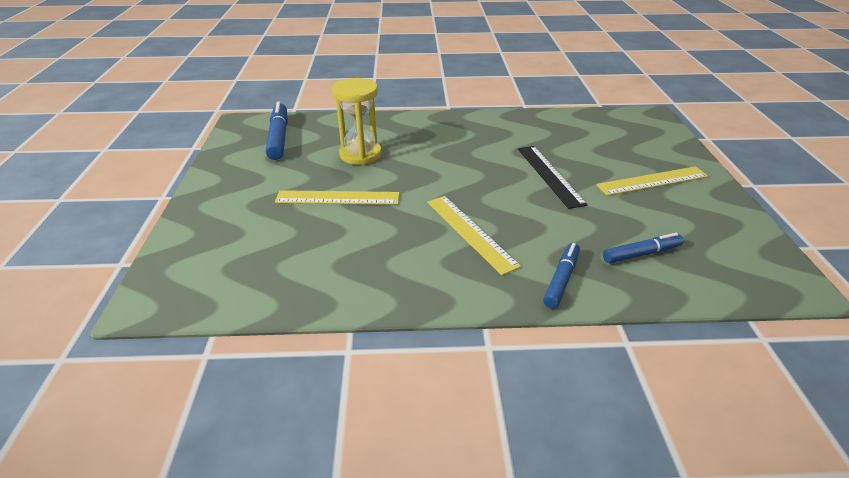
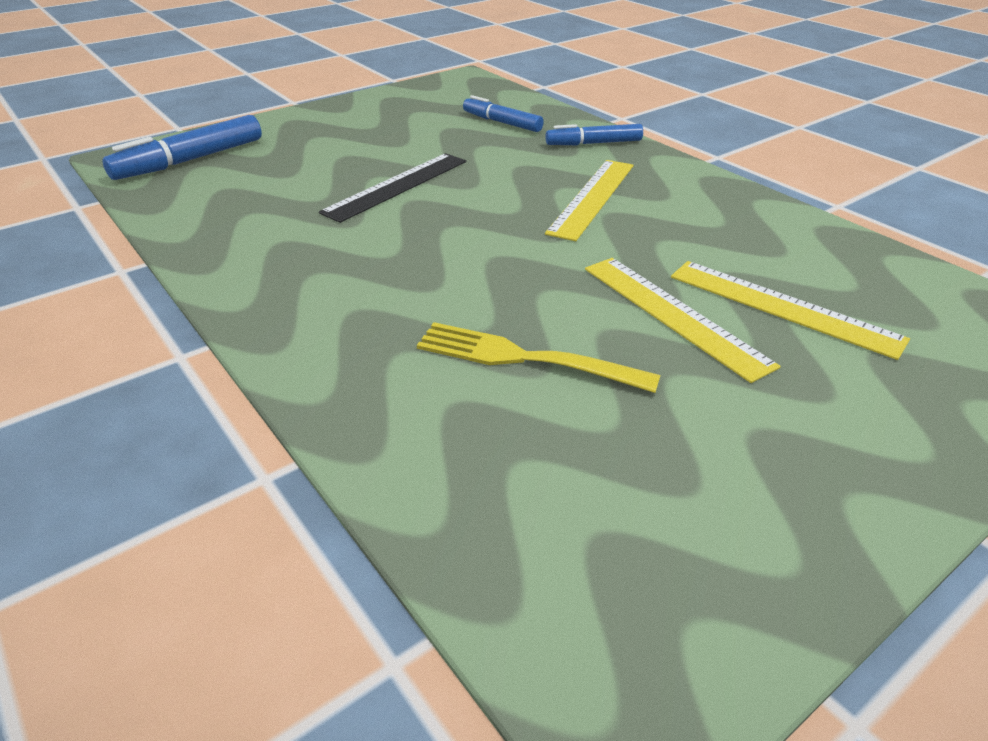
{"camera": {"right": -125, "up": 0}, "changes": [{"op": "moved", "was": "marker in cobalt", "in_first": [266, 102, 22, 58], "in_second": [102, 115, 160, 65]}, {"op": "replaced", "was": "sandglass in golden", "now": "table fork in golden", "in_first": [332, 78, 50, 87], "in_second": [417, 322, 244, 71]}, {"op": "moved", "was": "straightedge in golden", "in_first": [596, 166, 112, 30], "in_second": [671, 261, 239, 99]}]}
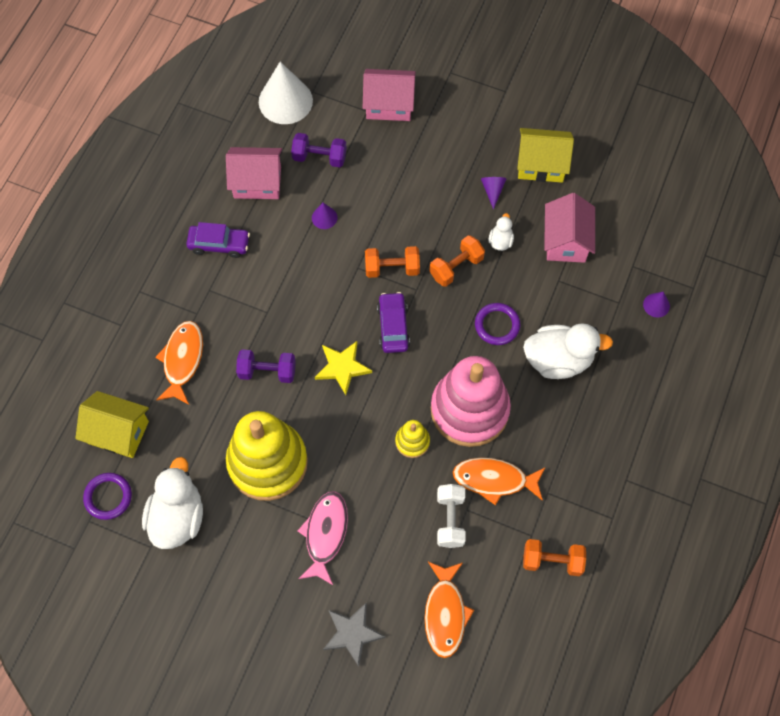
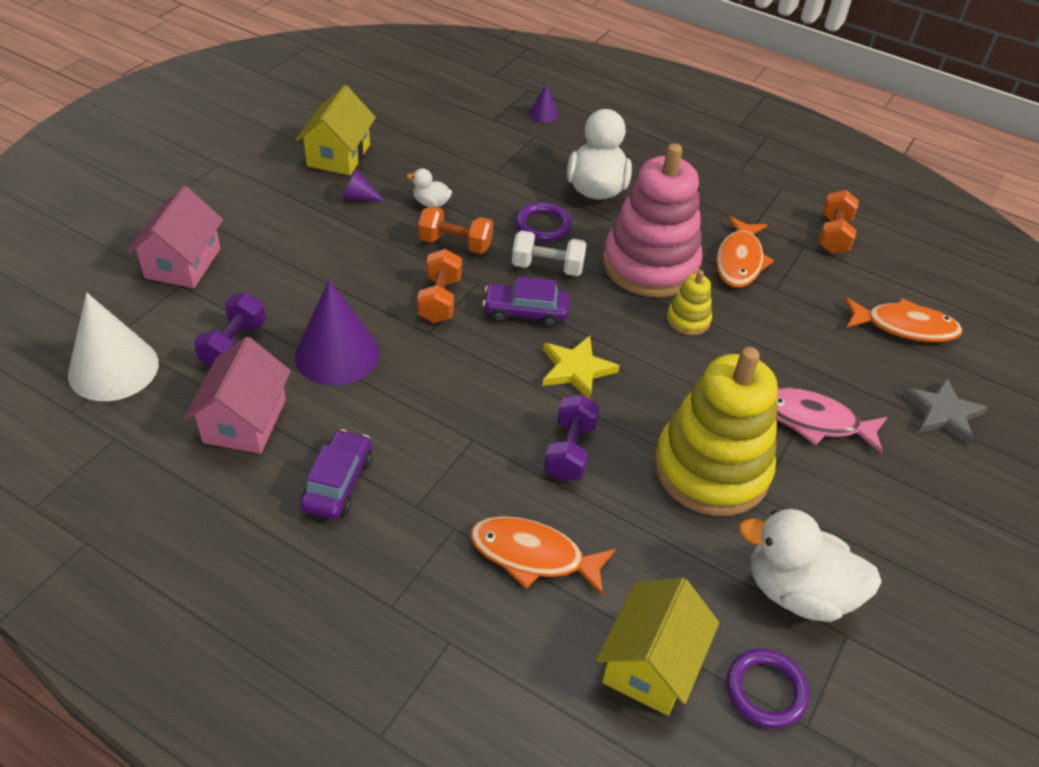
{"camera": {"right": -85, "up": -20}, "changes": [{"op": "resized", "was": "cone shape in violet", "in_first": [312, 203, 25, 26], "in_second": [295, 280, 84, 106], "ratio": 2.19}, {"op": "turned", "was": "free weight in orange-coloured", "in_first": [429, 235, 56, 52], "in_second": [418, 206, 75, 48], "clockwise": -45}, {"op": "moved", "was": "free weight in pure white", "in_first": [437, 484, 29, 64], "in_second": [512, 230, 75, 46]}, {"op": "removed", "was": "cottage in pink", "in_first": [544, 193, 51, 70]}]}
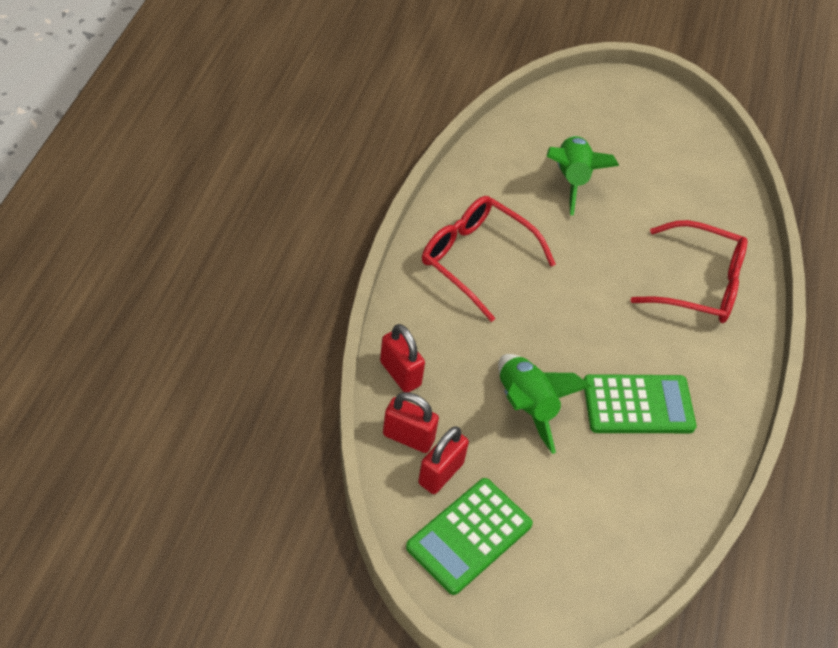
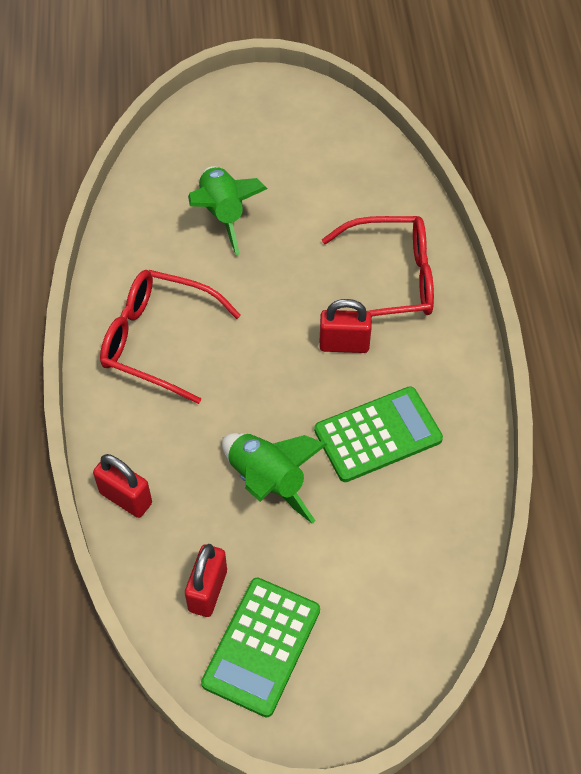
{"camera": {"right": -15, "up": 5}, "changes": [{"op": "moved", "was": "small lock in scarlet", "in_first": [383, 392, 56, 61], "in_second": [319, 299, 53, 54]}]}
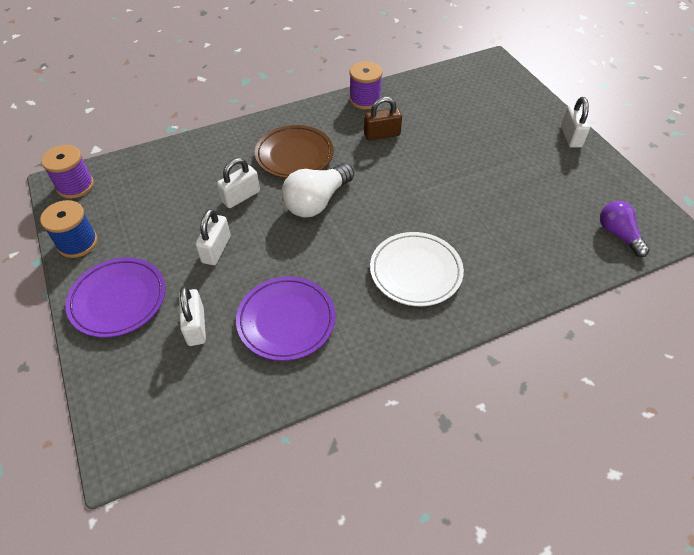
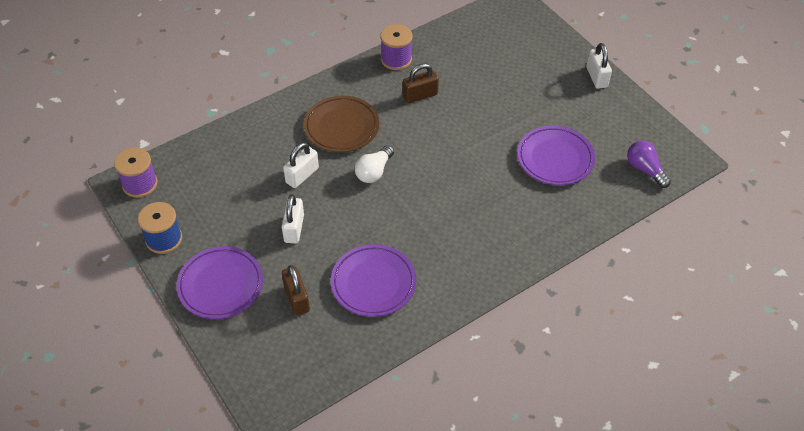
{"camera": {"right": -10, "up": 0}, "changes": [{"op": "recoloured", "was": "small lock in pure white", "now": "small lock in brown", "in_first": [179, 286, 27, 60], "in_second": [282, 265, 28, 51]}, {"op": "resized", "was": "bulb in pure white", "in_first": [282, 163, 72, 54], "in_second": [355, 145, 39, 38], "ratio": 0.67}, {"op": "added", "now": "flat dish in violet", "in_second": [517, 126, 78, 59]}, {"op": "removed", "was": "flat dish in pure white", "in_first": [370, 232, 94, 74]}]}
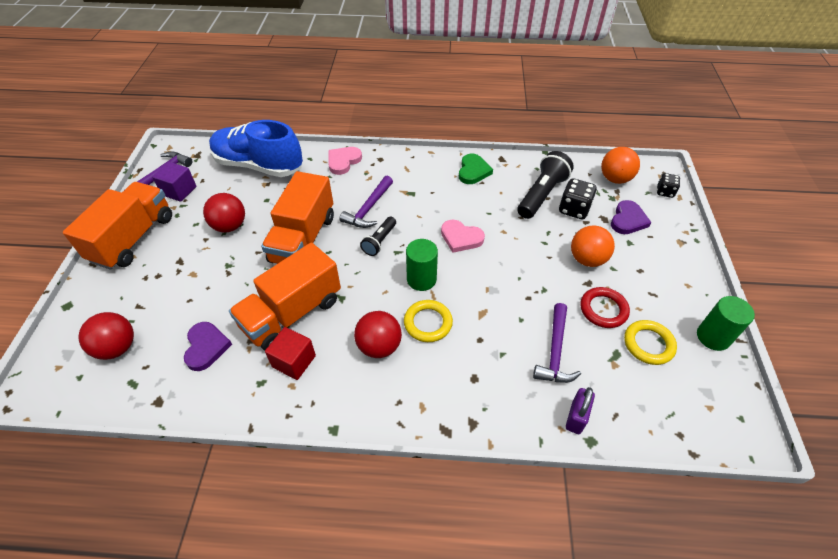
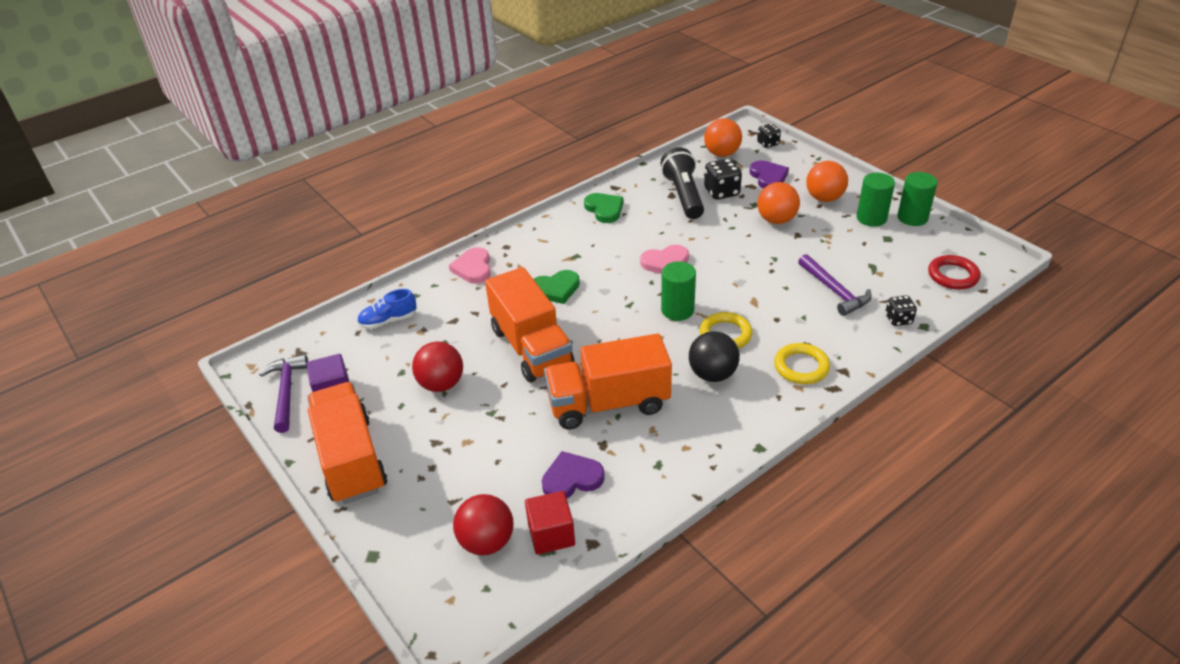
{"camera": {"right": -40, "up": -10}, "changes": [{"op": "resized", "was": "shoe in cobalt", "in_first": [209, 120, 94, 57], "in_second": [357, 289, 59, 40], "ratio": 0.45}, {"op": "moved", "was": "block in scarlet", "in_first": [265, 327, 51, 53], "in_second": [525, 491, 50, 64]}, {"op": "replaced", "was": "carpenter's hammer in violet", "now": "love heart in green", "in_first": [340, 176, 53, 52], "in_second": [534, 270, 46, 34]}, {"op": "turned", "was": "love heart in violet", "in_first": [184, 322, 48, 49], "in_second": [542, 451, 63, 47], "clockwise": -60}, {"op": "turned", "was": "lorry in orange-coloured", "in_first": [229, 242, 112, 109], "in_second": [544, 334, 128, 96], "clockwise": 75}, {"op": "recoloured", "was": "sphere in scarlet", "now": "sphere in jet-black", "in_first": [354, 311, 48, 47], "in_second": [689, 331, 51, 51]}, {"op": "moved", "was": "torus in golden", "in_first": [624, 320, 53, 45], "in_second": [774, 343, 56, 41]}, {"op": "added", "now": "sphere in orange-coloured", "in_second": [806, 161, 42, 41]}, {"op": "added", "now": "cylinder in green", "in_second": [857, 173, 38, 54]}, {"op": "replaced", "was": "small lock in violet", "now": "game die in jet-black", "in_first": [566, 387, 29, 47], "in_second": [885, 295, 32, 31]}, {"op": "moved", "was": "torus in scarlet", "in_first": [580, 287, 50, 41], "in_second": [928, 255, 53, 35]}, {"op": "removed", "was": "torch in jet-black", "in_first": [360, 217, 36, 39]}]}
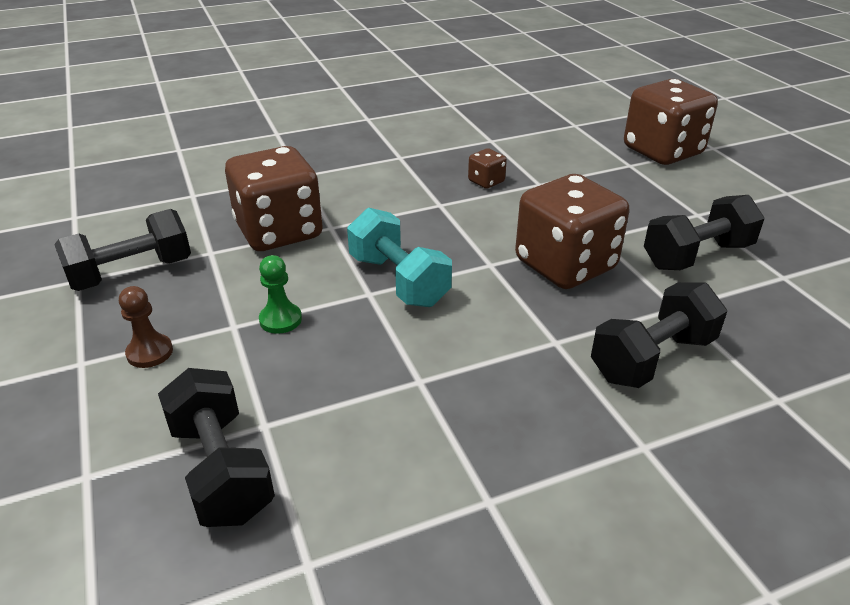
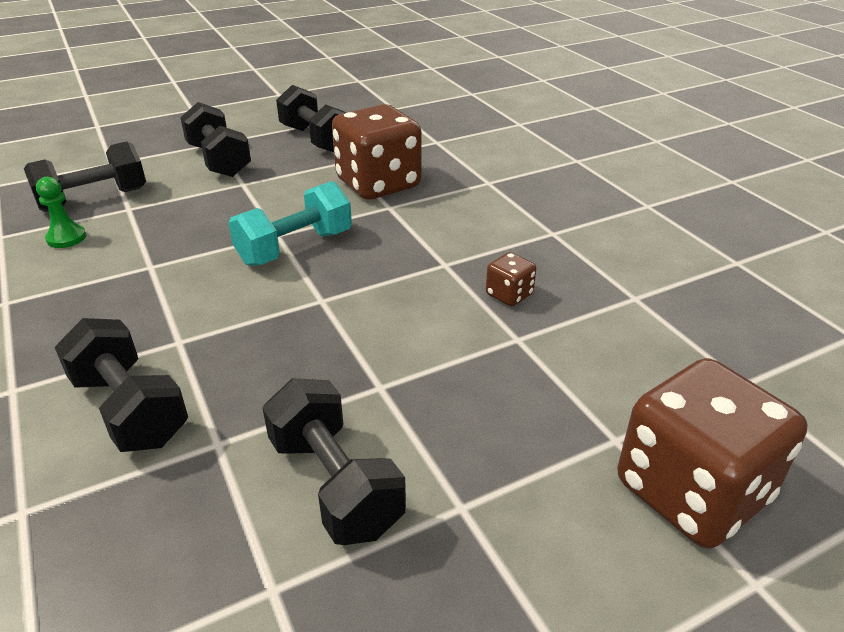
{"camera": {"right": 85, "up": 0}, "changes": [{"op": "moved", "was": "chess pawn in green", "in_first": [259, 255, 43, 79], "in_second": [36, 177, 50, 71]}, {"op": "replaced", "was": "chess pawn in brown", "now": "free weight in jet-black", "in_first": [119, 286, 54, 82], "in_second": [180, 102, 71, 75]}, {"op": "removed", "was": "game die in brown", "in_first": [515, 174, 114, 115]}]}
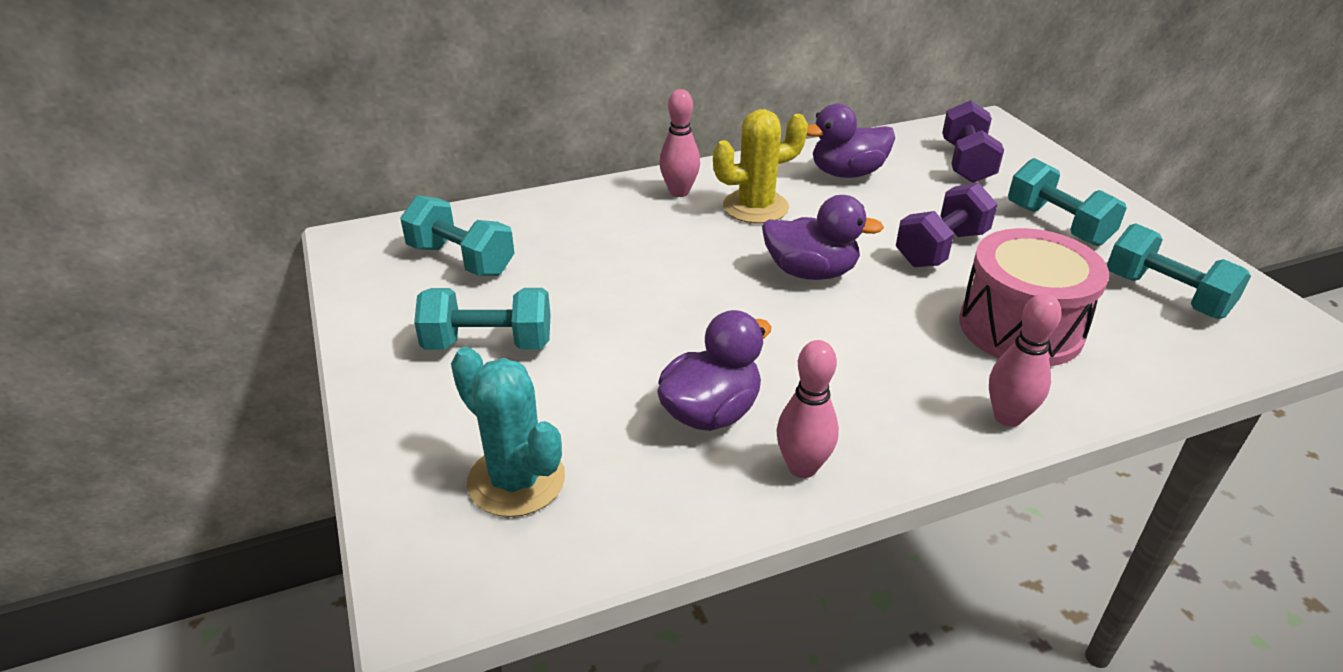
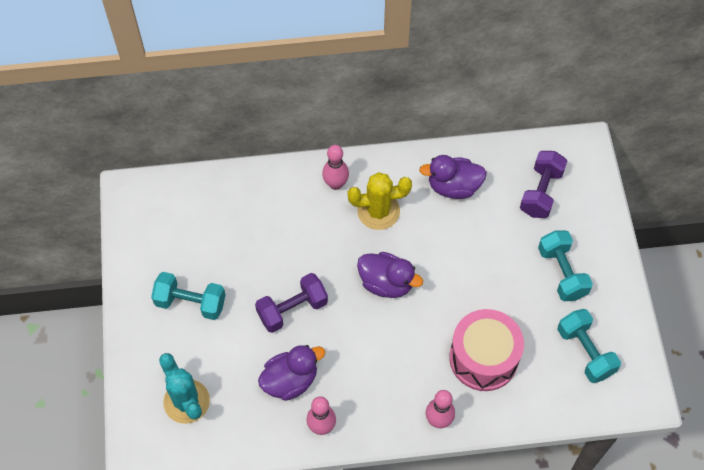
{"camera": {"right": 15, "up": 25}, "changes": [{"op": "moved", "was": "free weight in violet", "in_first": [896, 183, 102, 84], "in_second": [255, 273, 73, 60]}, {"op": "removed", "was": "free weight in teal", "in_first": [400, 196, 114, 80]}]}
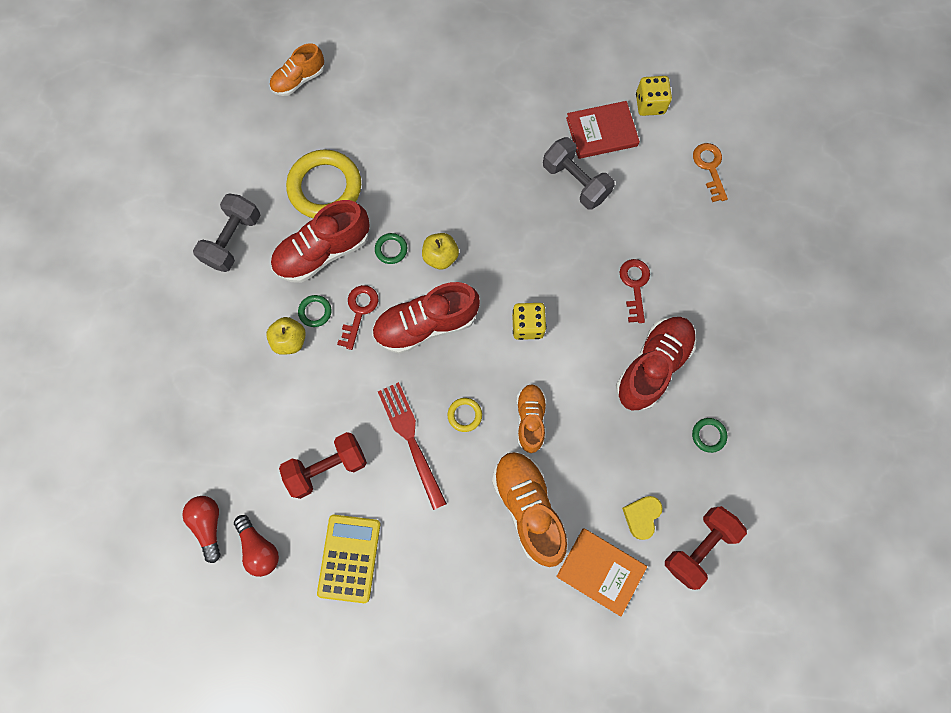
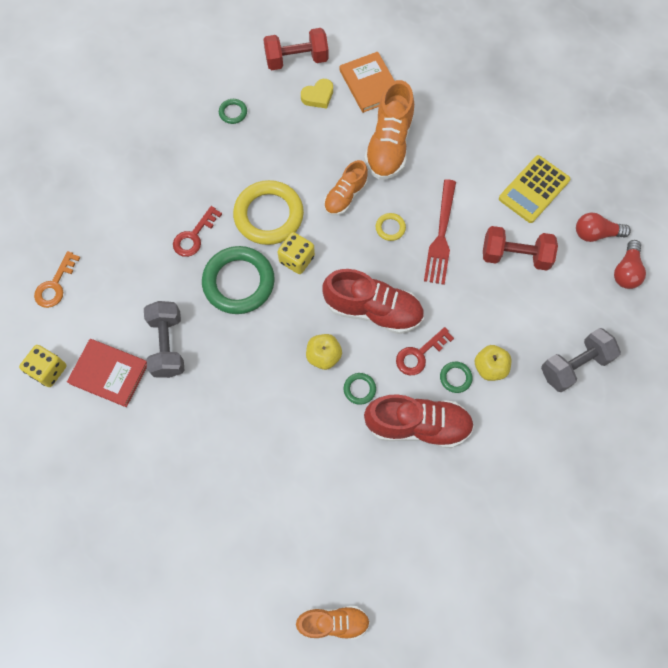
{"camera": {"right": -145, "up": -5}, "changes": [{"op": "added", "now": "torus in green", "in_second": [202, 246, 73, 68]}, {"op": "moved", "was": "torus in golden", "in_first": [286, 149, 75, 69], "in_second": [233, 180, 71, 65]}, {"op": "moved", "was": "free weight in grey", "in_first": [193, 194, 67, 78], "in_second": [541, 328, 80, 64]}, {"op": "turned", "was": "bulb in scarlet", "in_first": [234, 515, 45, 62], "in_second": [576, 213, 55, 29], "clockwise": -90}, {"op": "removed", "was": "shoe in scarlet", "in_first": [616, 317, 80, 94]}]}
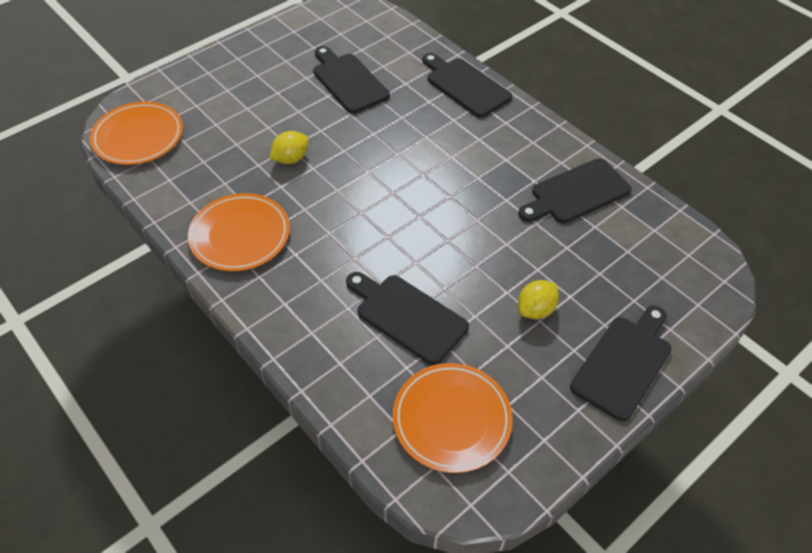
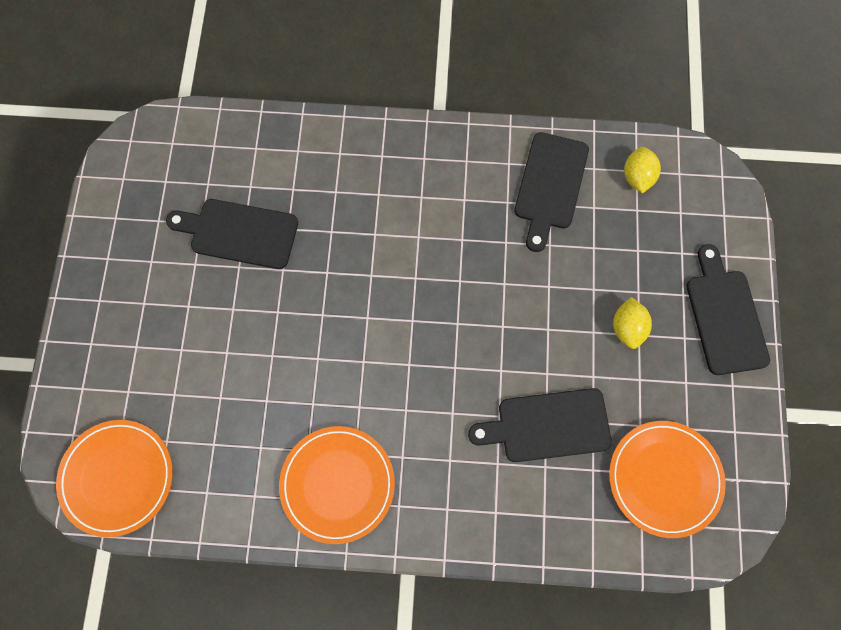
{"camera": {"right": -45, "up": 20}, "changes": [{"op": "moved", "was": "citrus fruit in golden", "in_first": [270, 131, 39, 33], "in_second": [624, 147, 37, 46]}, {"op": "removed", "was": "bread board in jet-black", "in_first": [422, 53, 90, 65]}]}
